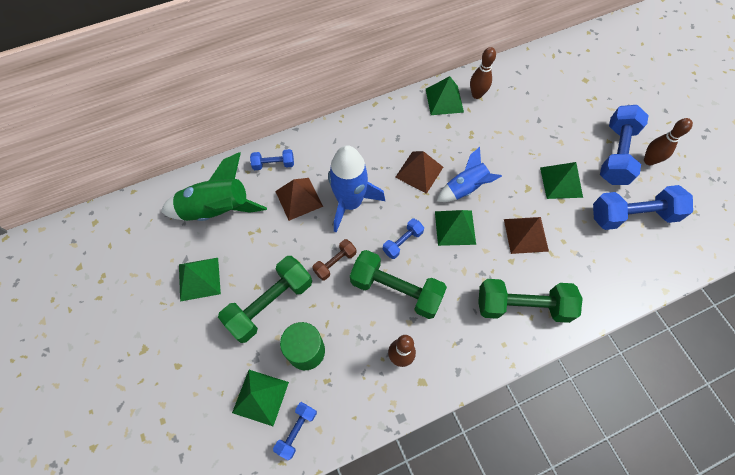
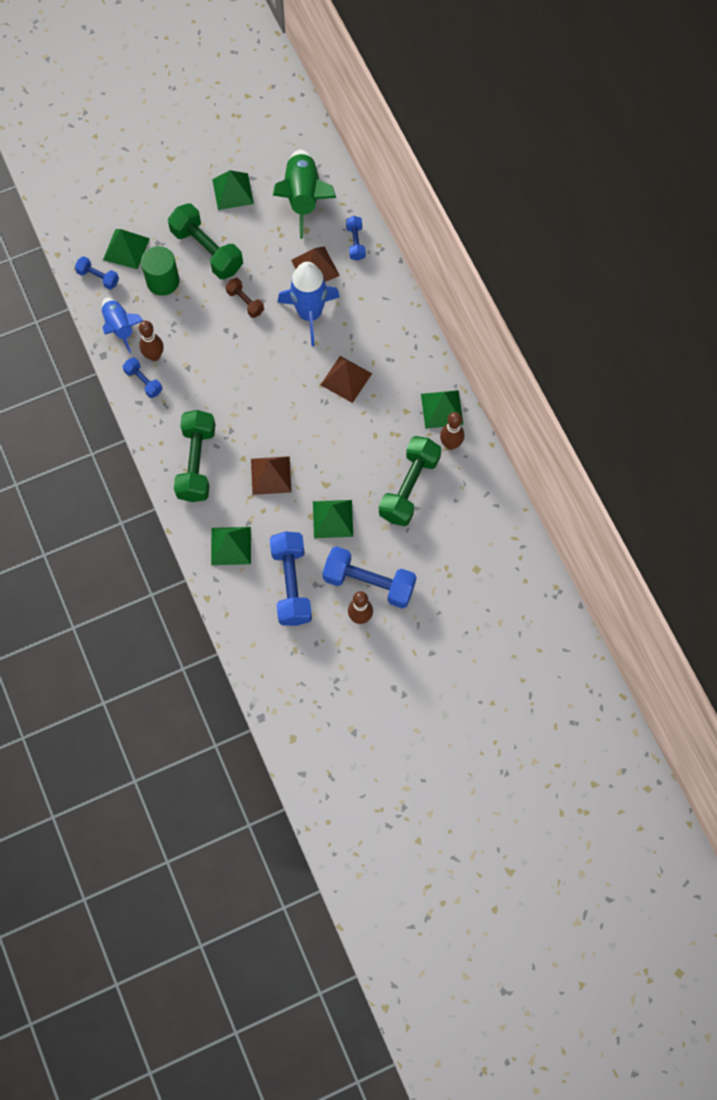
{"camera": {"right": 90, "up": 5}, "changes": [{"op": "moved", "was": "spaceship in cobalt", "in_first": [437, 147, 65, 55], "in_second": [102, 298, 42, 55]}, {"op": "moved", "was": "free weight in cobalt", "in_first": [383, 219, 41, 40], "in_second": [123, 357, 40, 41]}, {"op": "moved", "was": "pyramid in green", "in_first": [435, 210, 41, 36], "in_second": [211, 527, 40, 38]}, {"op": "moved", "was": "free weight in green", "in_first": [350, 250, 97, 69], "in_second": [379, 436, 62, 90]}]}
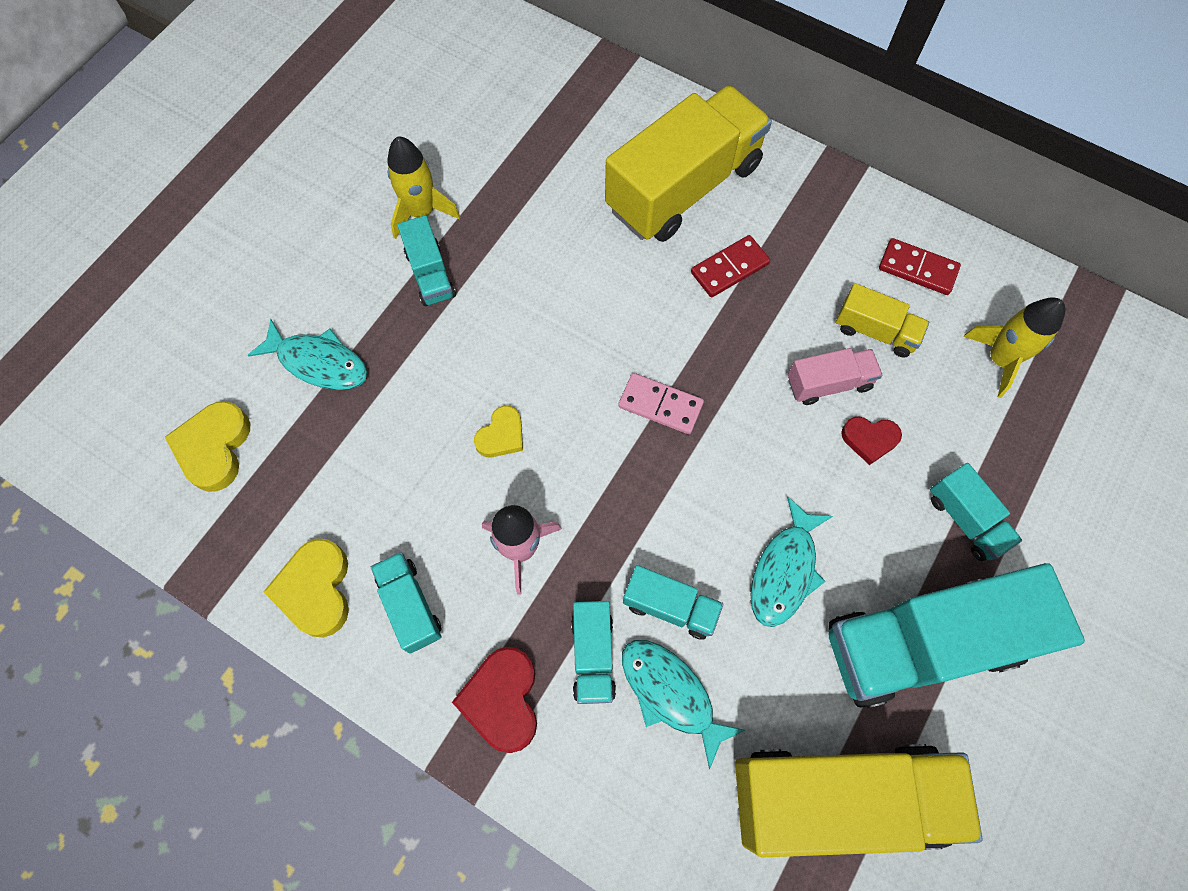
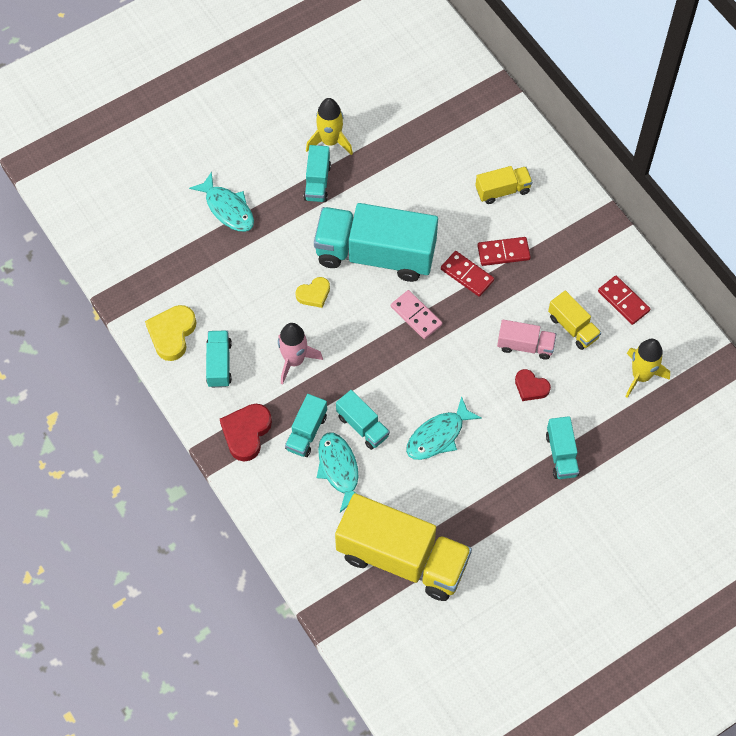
{"camera": {"right": 25, "up": -5}, "changes": [{"op": "moved", "was": "lorry in teal", "in_first": [828, 563, 257, 145], "in_second": [314, 203, 124, 79]}, {"op": "added", "now": "domino tile in scarlet", "in_second": [441, 251, 53, 46]}, {"op": "resized", "was": "lorry in golden", "in_first": [605, 85, 167, 157], "in_second": [475, 166, 58, 38], "ratio": 0.47}, {"op": "removed", "was": "love heart in golden", "in_first": [165, 401, 85, 91]}]}
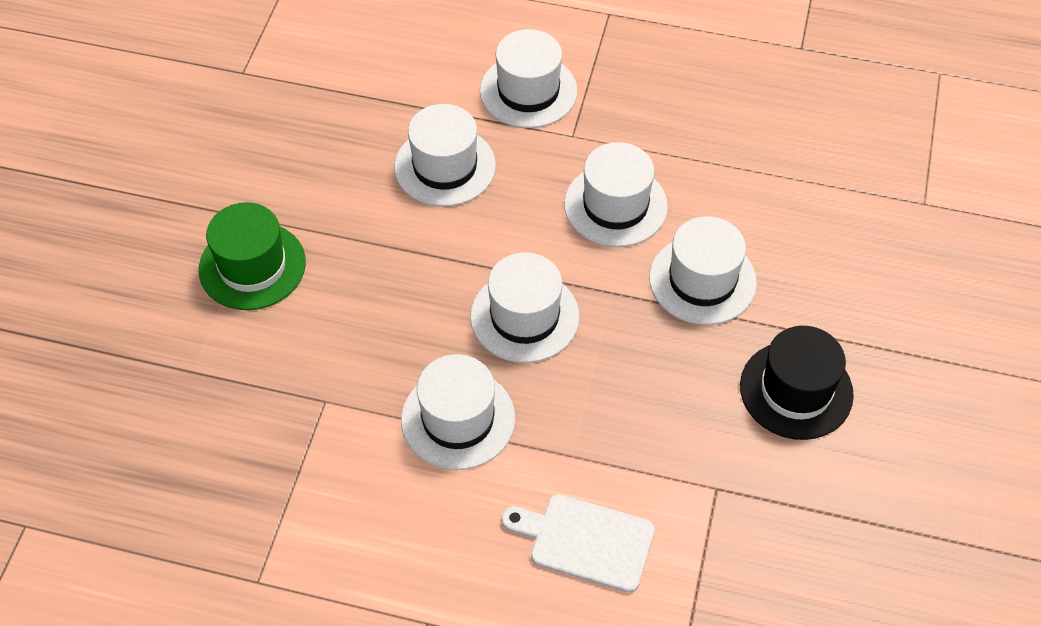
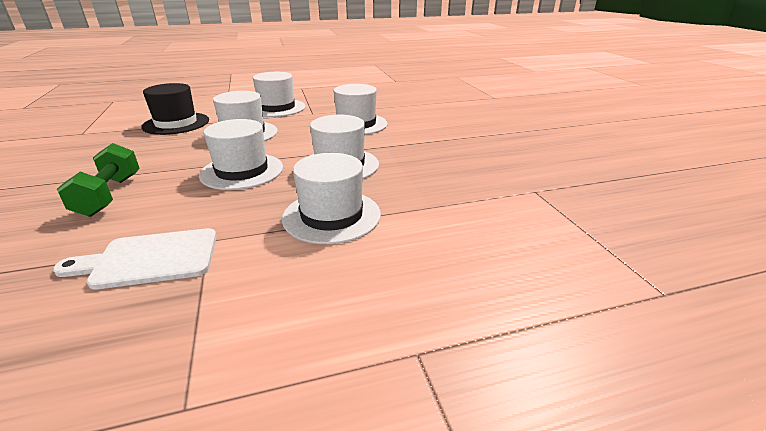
{"camera": {"right": -30, "up": -25}, "changes": [{"op": "moved", "was": "bread board in pure white", "in_first": [501, 494, 154, 99], "in_second": [53, 228, 164, 62]}, {"op": "replaced", "was": "hat in green", "now": "free weight in green", "in_first": [199, 202, 107, 108], "in_second": [57, 143, 83, 74]}, {"op": "moved", "was": "hat in jet-black", "in_first": [740, 326, 114, 114], "in_second": [141, 83, 68, 52]}, {"op": "moved", "was": "hat in pure white", "in_first": [649, 216, 108, 109], "in_second": [199, 119, 84, 71]}]}
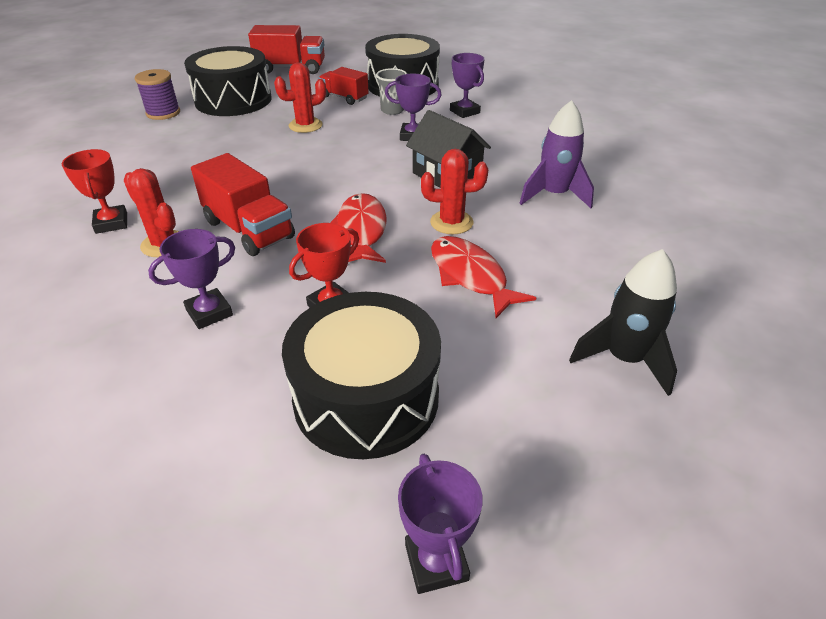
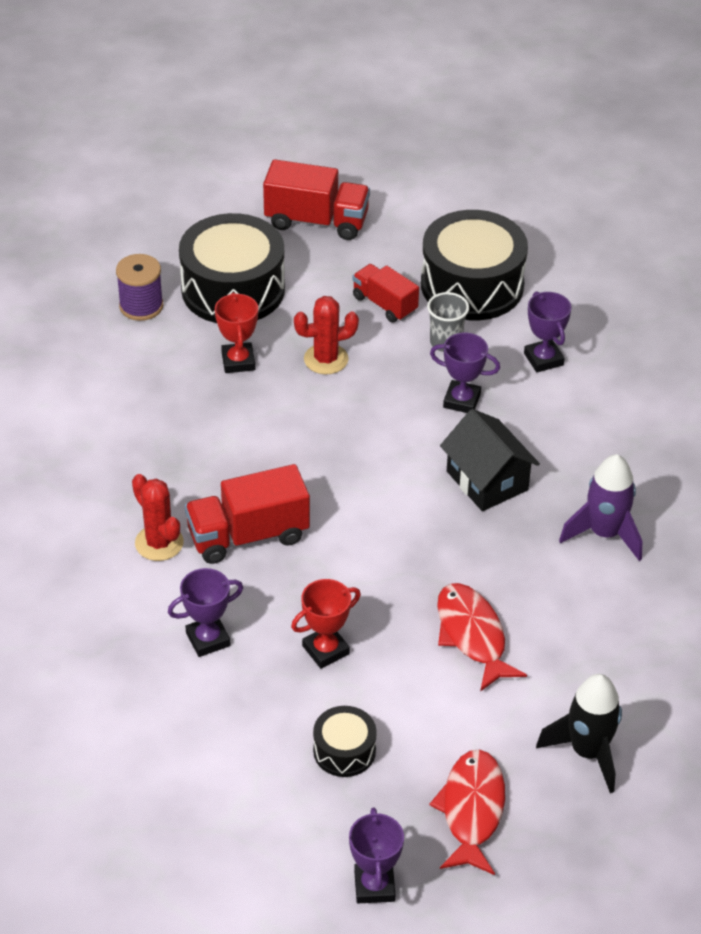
{"camera": {"right": 10, "up": 5}, "changes": [{"op": "turned", "was": "lorry in scarlet", "in_first": [191, 153, 104, 103], "in_second": [185, 464, 125, 100], "clockwise": 105}, {"op": "moved", "was": "award cup in scarlet", "in_first": [62, 149, 65, 85], "in_second": [215, 292, 43, 81]}, {"op": "resized", "was": "toy drum in jet-black", "in_first": [282, 292, 159, 167], "in_second": [313, 706, 64, 71], "ratio": 0.49}, {"op": "moved", "was": "toy fish in scarlet", "in_first": [330, 193, 57, 70], "in_second": [429, 749, 76, 126]}, {"op": "removed", "was": "prickly plant in scarlet", "in_first": [421, 149, 67, 85]}]}
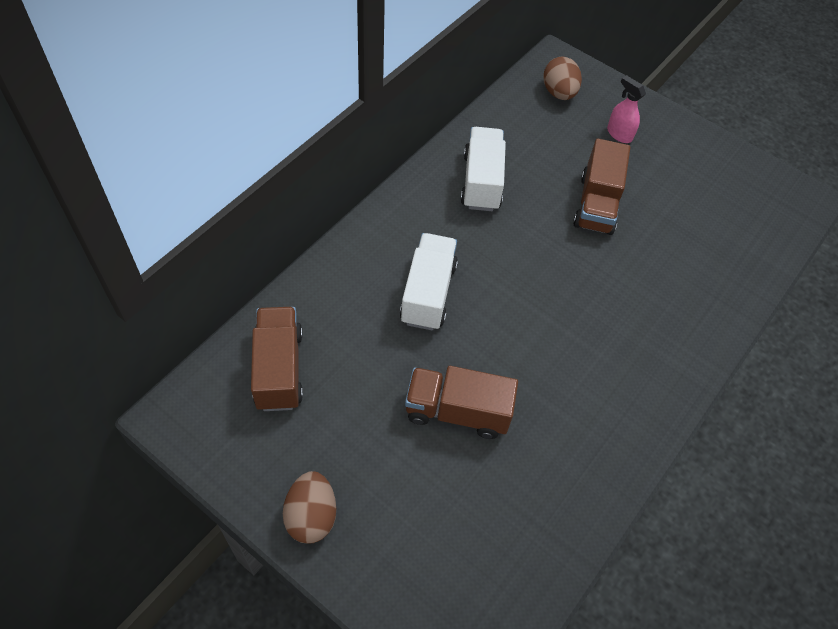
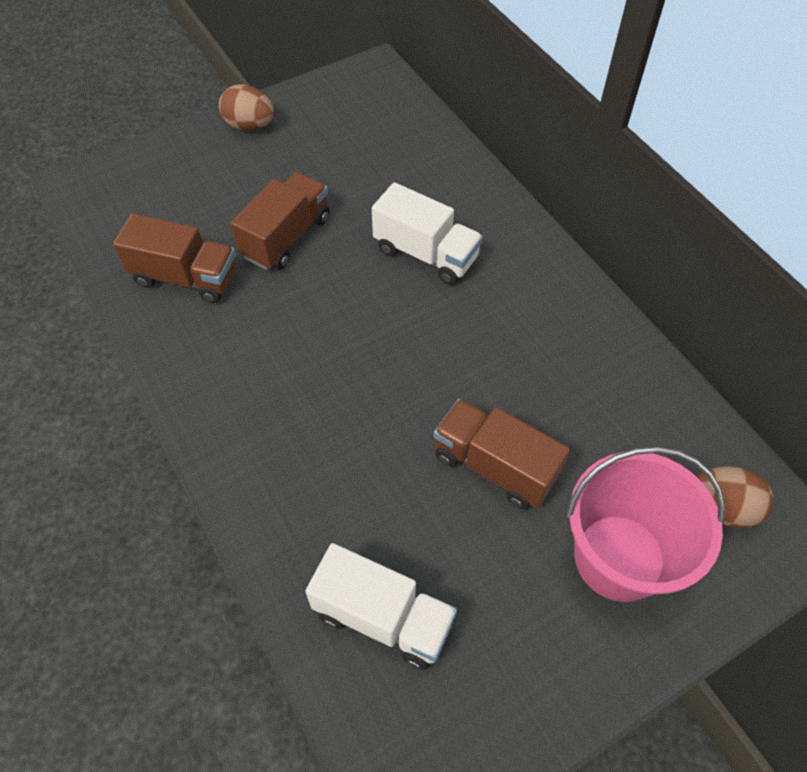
{"camera": {"right": 115, "up": 0}, "changes": [{"op": "moved", "was": "lorry in brown", "in_first": [251, 307, 52, 104], "in_second": [113, 213, 124, 90]}, {"op": "moved", "was": "lorry in pure white", "in_first": [461, 127, 45, 84], "in_second": [305, 543, 152, 127]}, {"op": "replaced", "was": "spray cleaner in pink", "now": "pail in pink", "in_first": [607, 75, 39, 68], "in_second": [566, 447, 159, 155]}]}
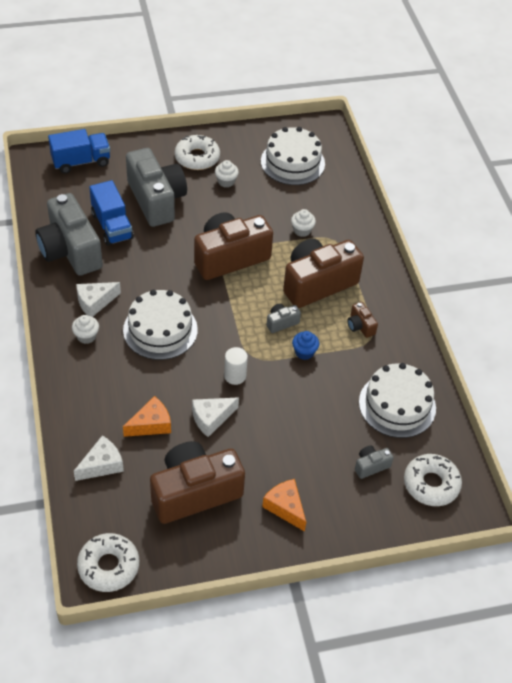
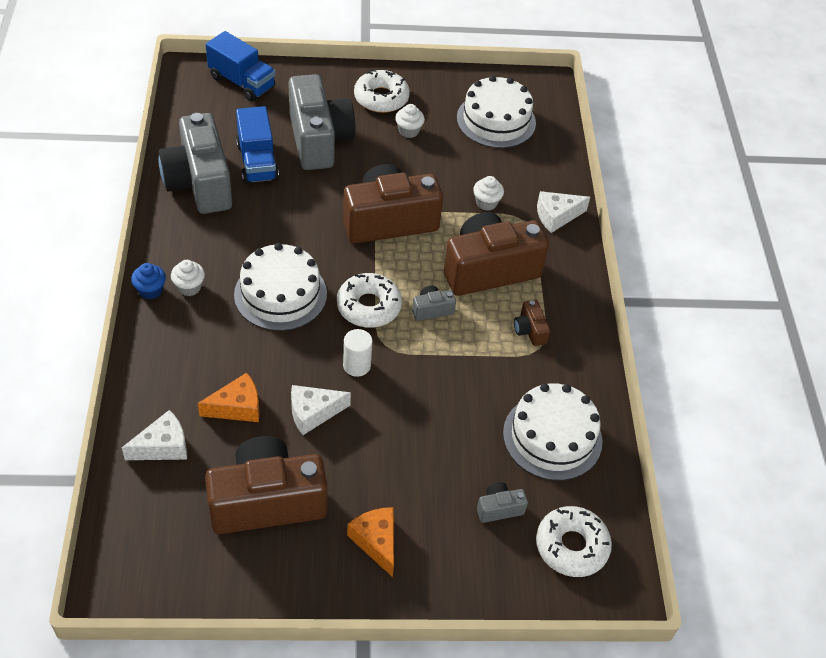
{"camera": {"right": 10, "up": 0}, "changes": [{"op": "moved", "was": "cupcake in cobalt", "in_first": [292, 331, 27, 29], "in_second": [131, 263, 35, 37]}, {"op": "turned", "was": "lorry in cobalt", "in_first": [48, 129, 62, 45], "in_second": [206, 31, 70, 70], "clockwise": 45}, {"op": "moved", "was": "glazed donut in pure white", "in_first": [77, 533, 62, 59], "in_second": [337, 273, 65, 55]}, {"op": "moved", "was": "cheese wedge in pure white", "in_first": [76, 282, 45, 35], "in_second": [537, 191, 53, 42]}]}
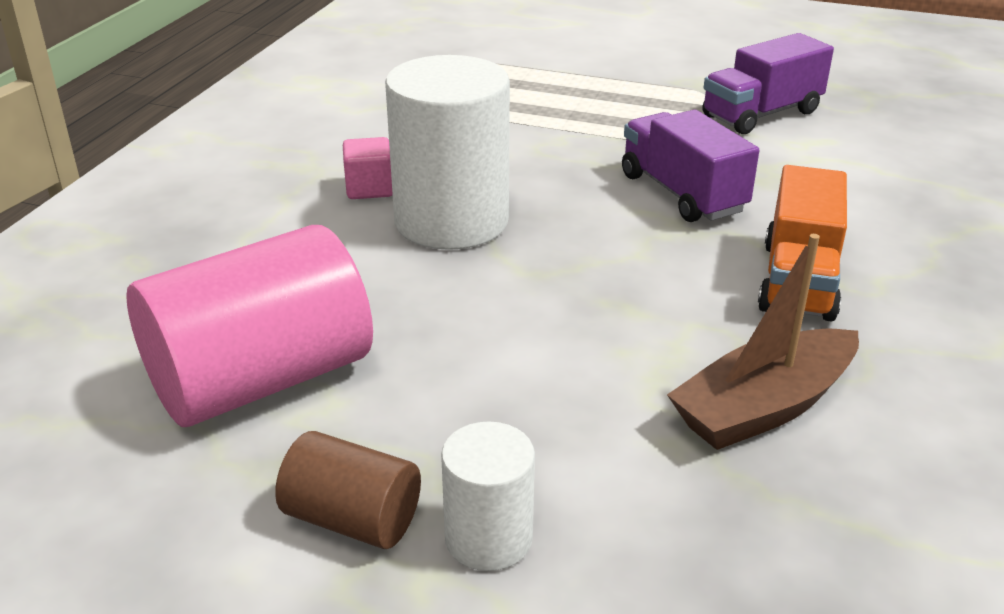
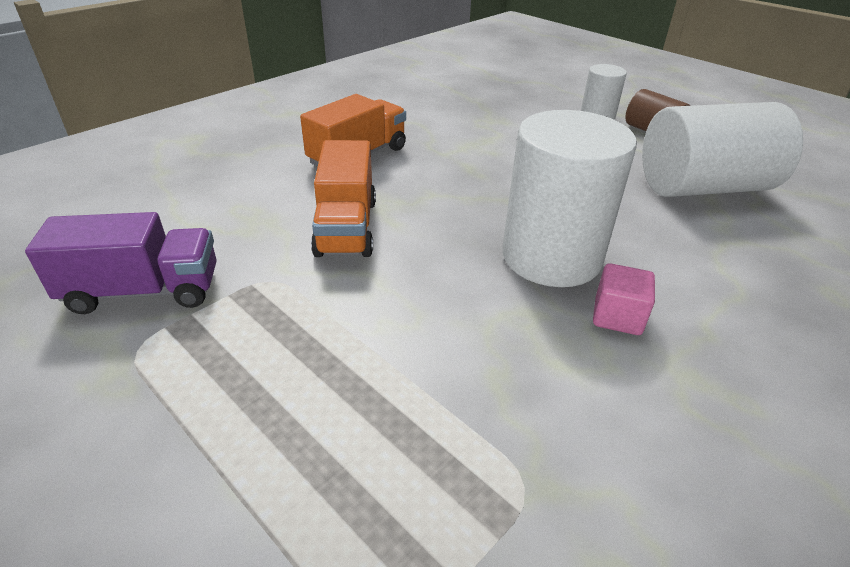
{"camera": {"right": -155, "up": 5}, "changes": [{"op": "recoloured", "was": "lorry in violet", "now": "lorry in orange-coloured", "in_first": [622, 110, 137, 112], "in_second": [311, 140, 65, 117]}, {"op": "recoloured", "was": "cylinder in pink", "now": "cylinder in pure white", "in_first": [127, 225, 246, 202], "in_second": [642, 102, 161, 95]}, {"op": "removed", "was": "toy boat in brown", "in_first": [667, 234, 192, 216]}]}
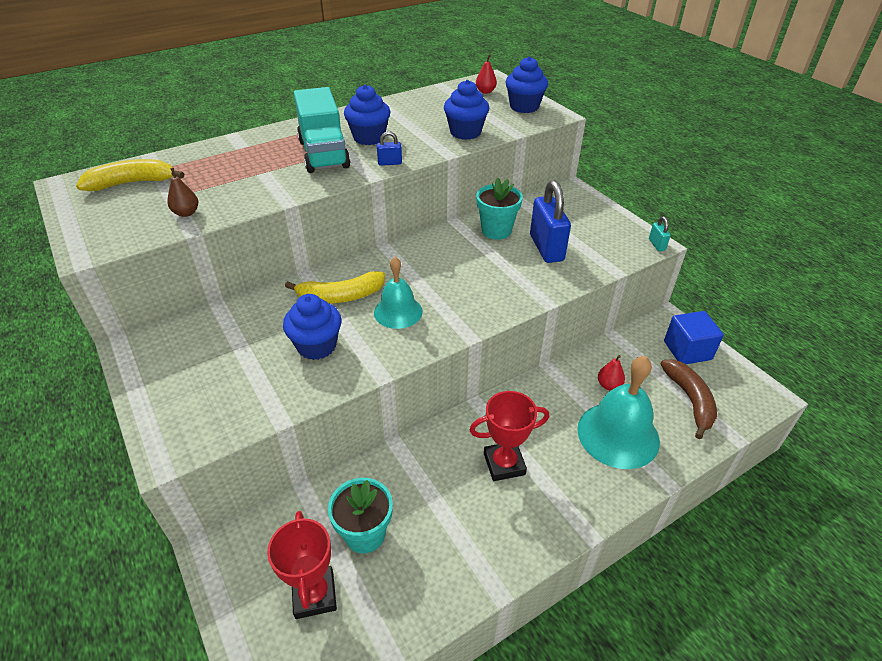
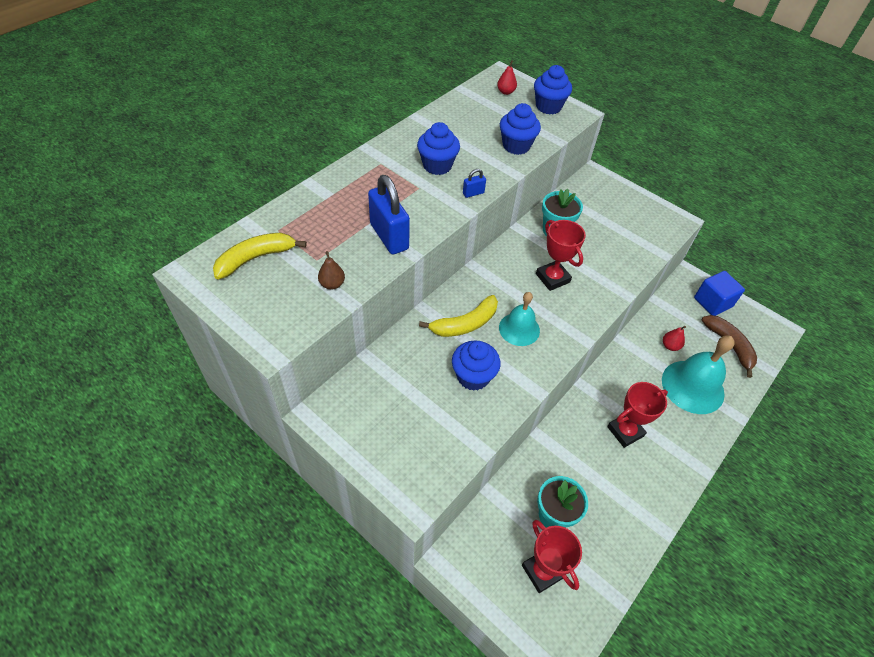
{"camera": {"right": -20, "up": 10}, "changes": [{"op": "moved", "was": "small lock in cobalt", "in_first": [530, 180, 41, 83], "in_second": [368, 175, 42, 79]}, {"op": "added", "now": "award cup in scarlet", "in_second": [536, 220, 50, 71]}, {"op": "removed", "was": "lorry in teal", "in_first": [294, 87, 56, 86]}, {"op": "removed", "was": "small lock in teal", "in_first": [649, 216, 22, 35]}]}
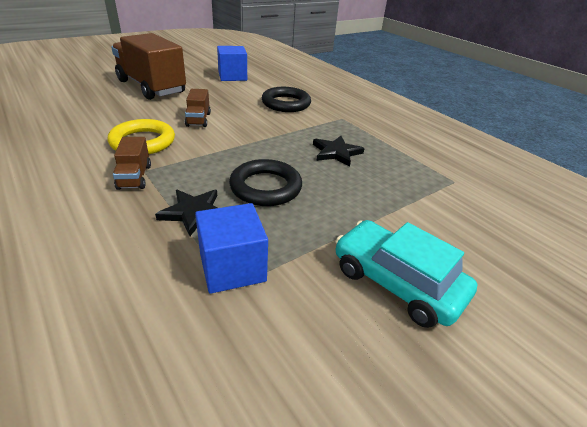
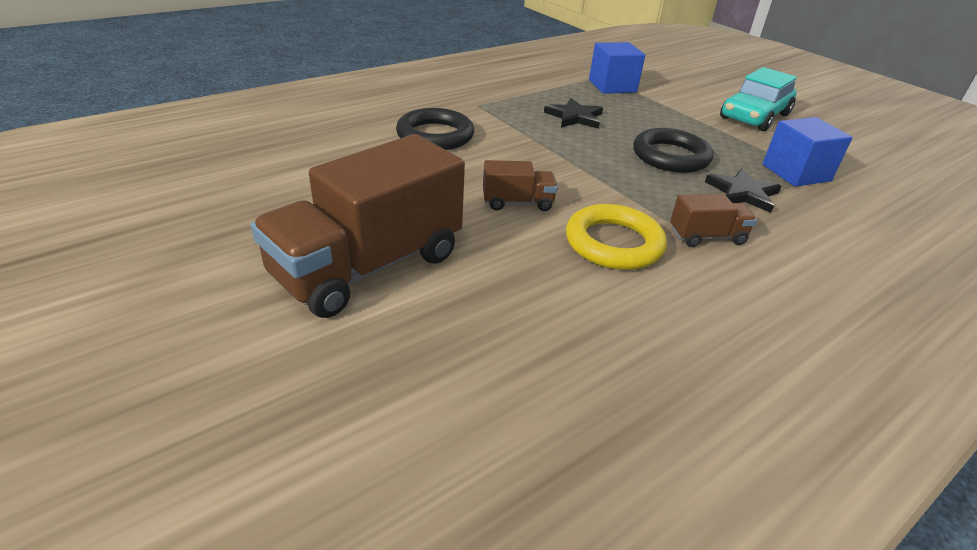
{"camera": {"right": -90, "up": 0}, "changes": [{"op": "moved", "was": "block in cobalt", "in_first": [217, 46, 30, 35], "in_second": [589, 42, 56, 52]}]}
